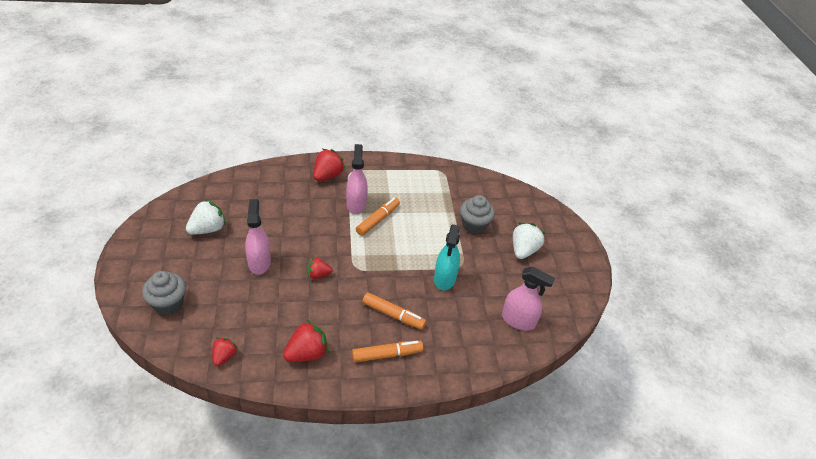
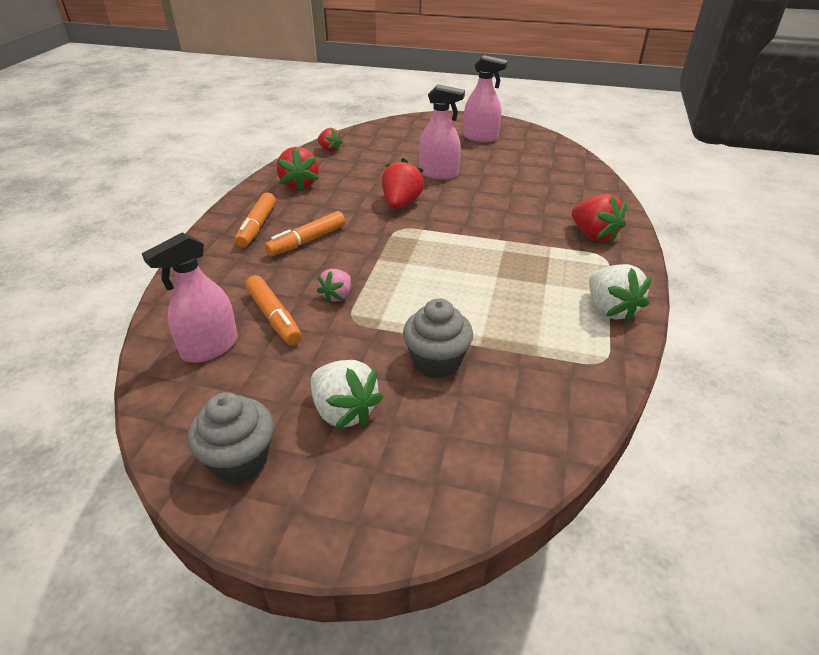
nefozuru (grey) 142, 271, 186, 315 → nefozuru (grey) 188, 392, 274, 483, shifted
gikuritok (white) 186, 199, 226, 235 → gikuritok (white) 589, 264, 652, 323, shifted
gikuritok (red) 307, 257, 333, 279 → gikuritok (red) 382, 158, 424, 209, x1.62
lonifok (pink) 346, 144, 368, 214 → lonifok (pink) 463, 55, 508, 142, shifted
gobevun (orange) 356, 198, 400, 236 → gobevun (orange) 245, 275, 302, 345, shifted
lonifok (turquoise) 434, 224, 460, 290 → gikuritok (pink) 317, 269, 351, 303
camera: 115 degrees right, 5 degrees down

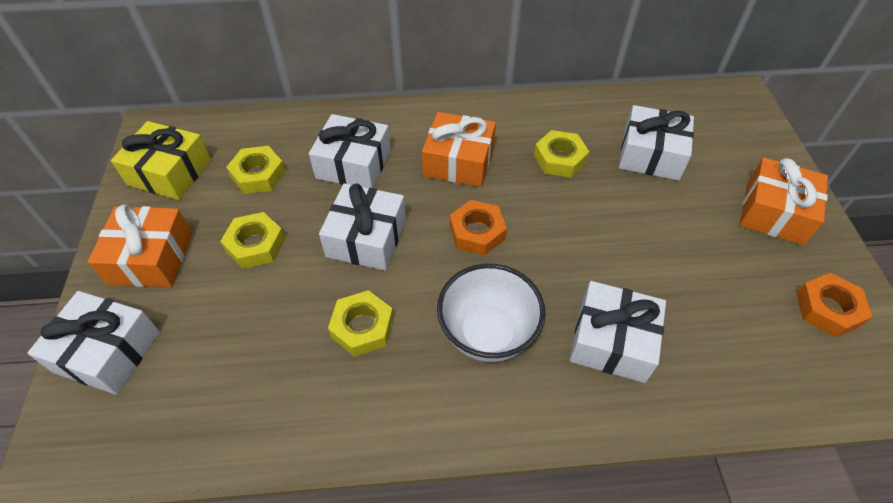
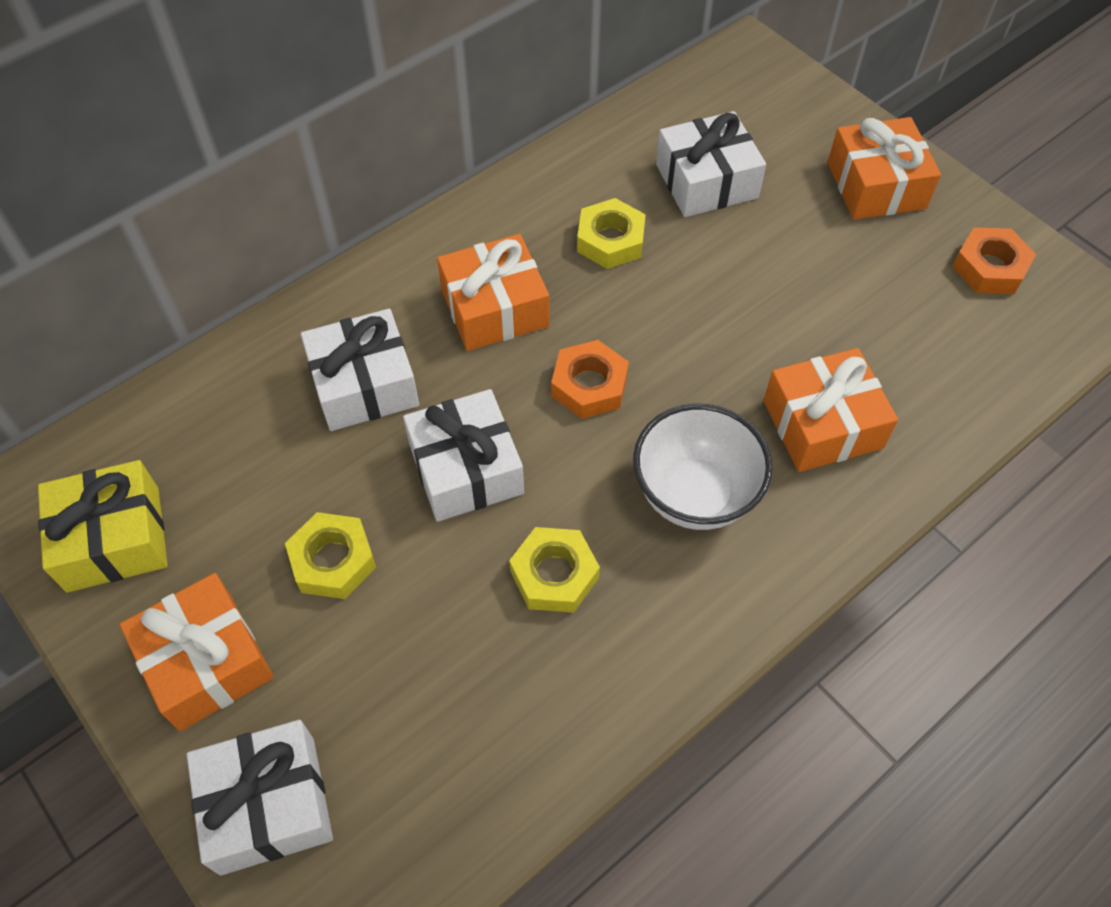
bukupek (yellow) 226, 146, 286, 194 → -
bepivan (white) 570, 281, 666, 383 → bepivan (orange) 764, 348, 898, 472
camera: 35 degrees left, 5 degrees up

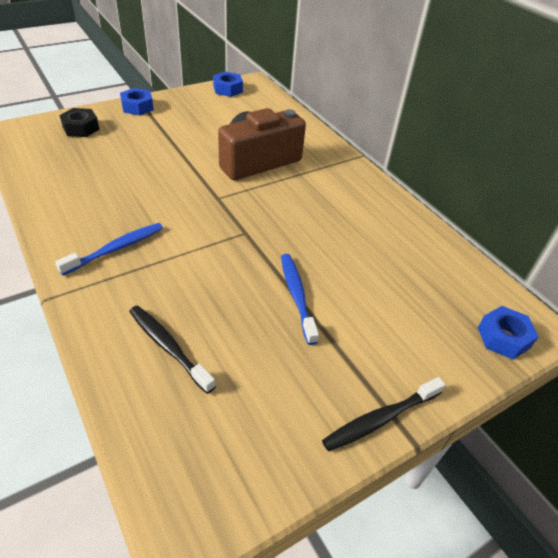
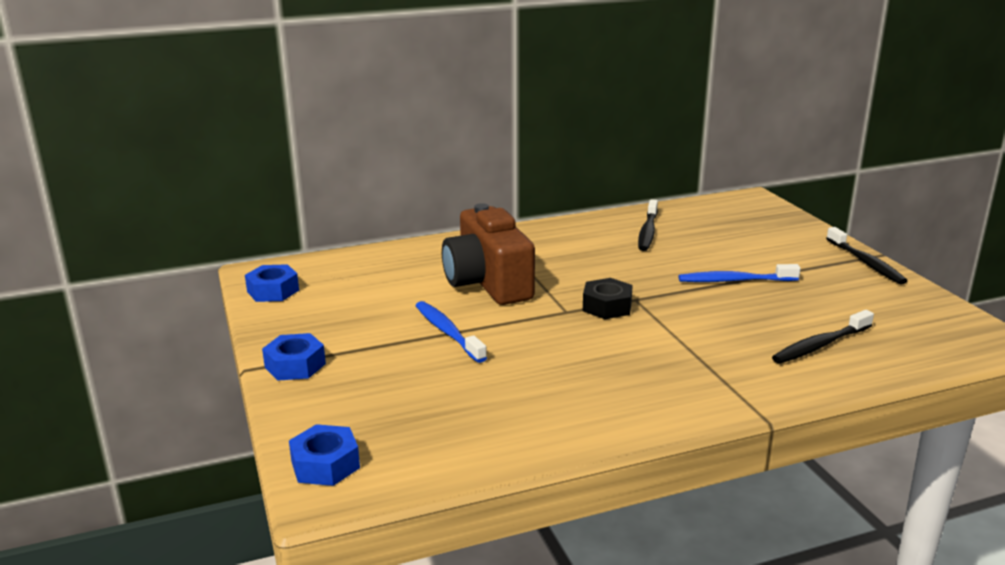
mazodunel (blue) 55, 223, 163, 276 → mazodunel (blue) 415, 301, 487, 363, shifted
bukupek (black) 59, 108, 100, 137 → bukupek (black) 583, 278, 633, 319, shifted
bukupek (blue) 478, 306, 539, 359 → bukupek (blue) 289, 424, 360, 486, shifted
- → mazodunel (black) 638, 199, 658, 251
camera: 75 degrees left, 20 degrees down

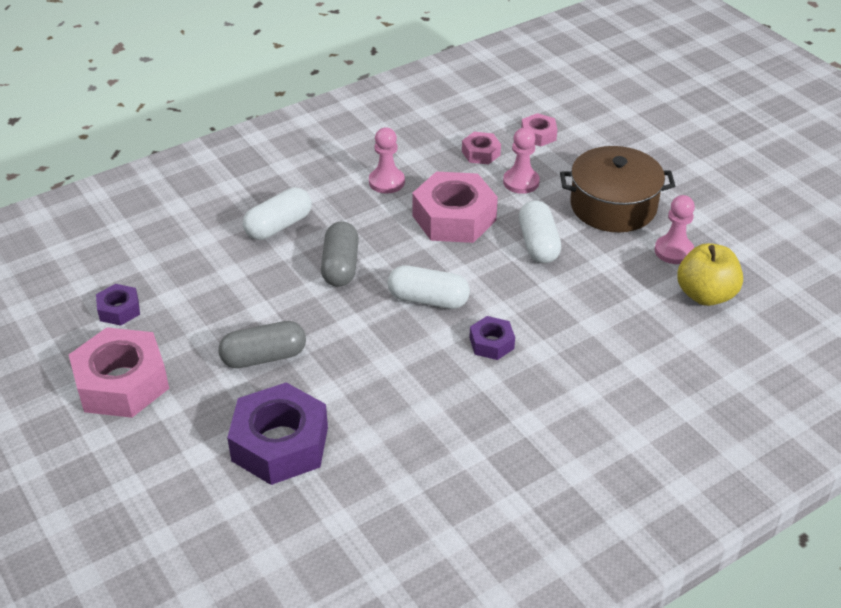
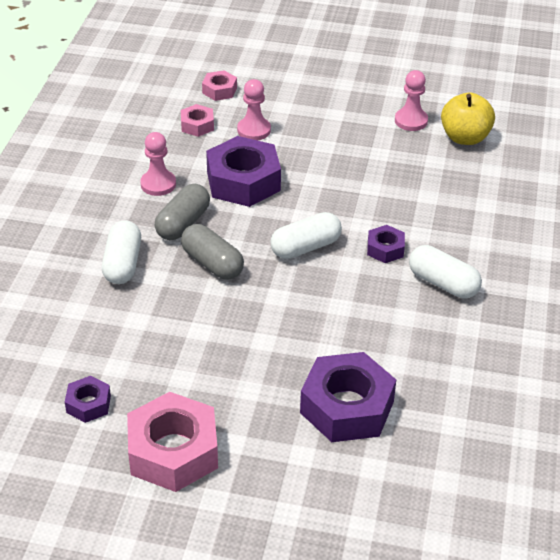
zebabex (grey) 218, 321, 306, 368 → zebabex (grey) 155, 184, 210, 240, shifted
bukupek (pink) 412, 172, 498, 243 → bukupek (purple) 206, 136, 281, 207
zebabex (white) 519, 200, 561, 263 → zebabex (white) 409, 245, 482, 299, shifted
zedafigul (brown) 560, 146, 675, 232 → -
camera: 45 degrees left, 0 degrees up

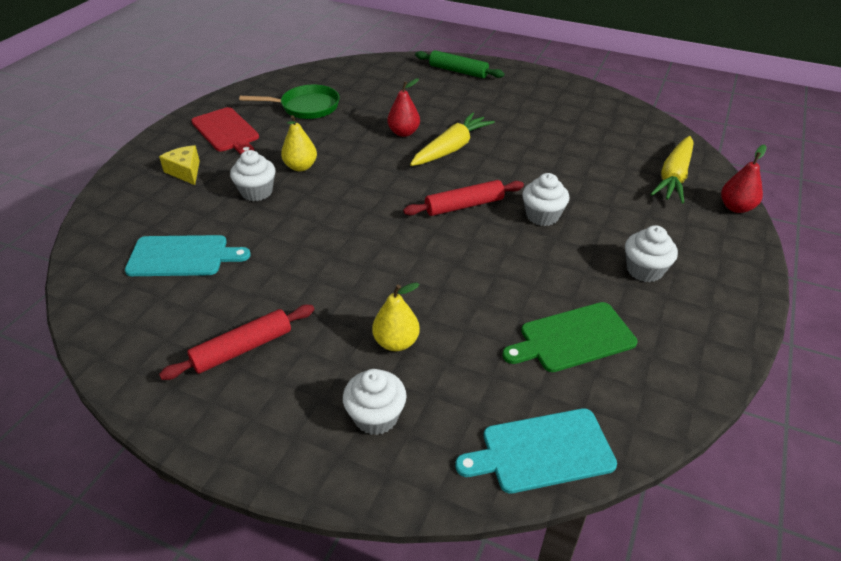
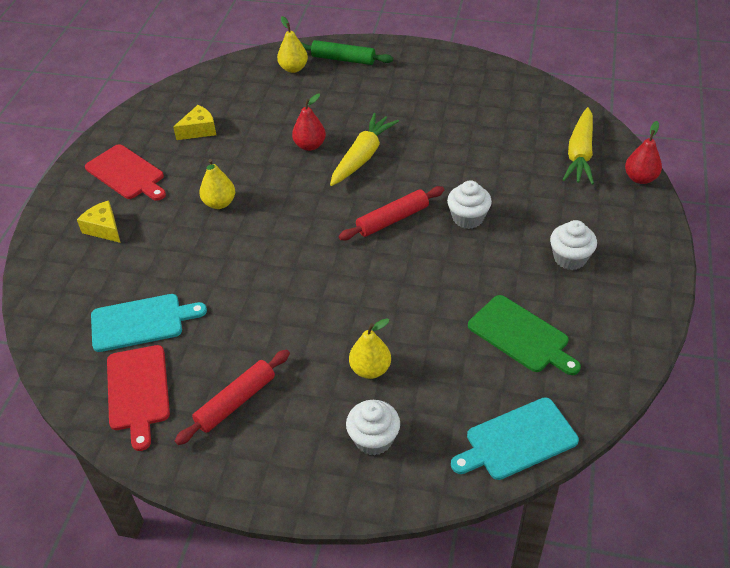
nefozuru (white) 230, 150, 276, 201 → -
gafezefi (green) 239, 85, 340, 119 → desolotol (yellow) 173, 105, 216, 140
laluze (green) 502, 302, 637, 372 → laluze (green) 468, 295, 581, 375, 105 degrees counterclockwise
- → laluze (red) 107, 345, 170, 451
- → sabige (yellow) 277, 16, 308, 73
camera: 10 degrees left, 5 degrees up

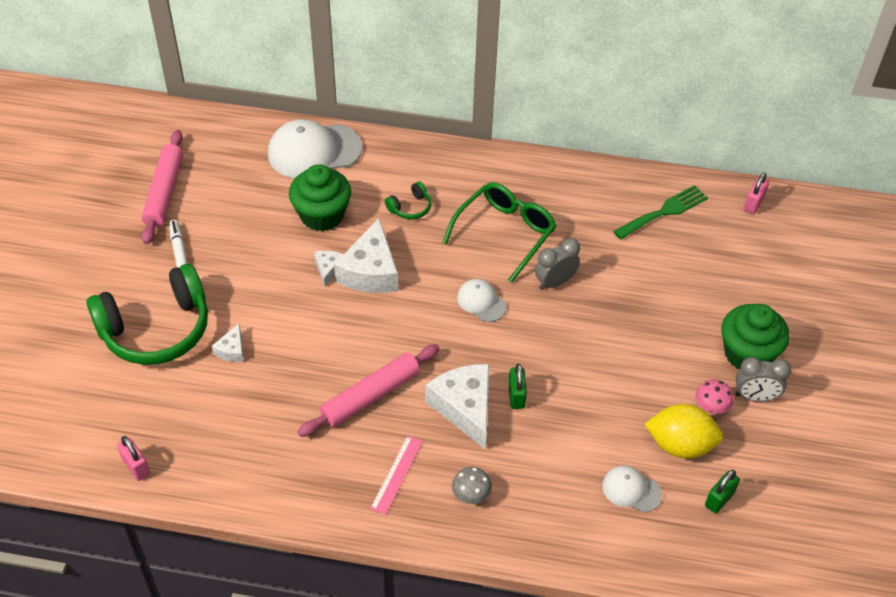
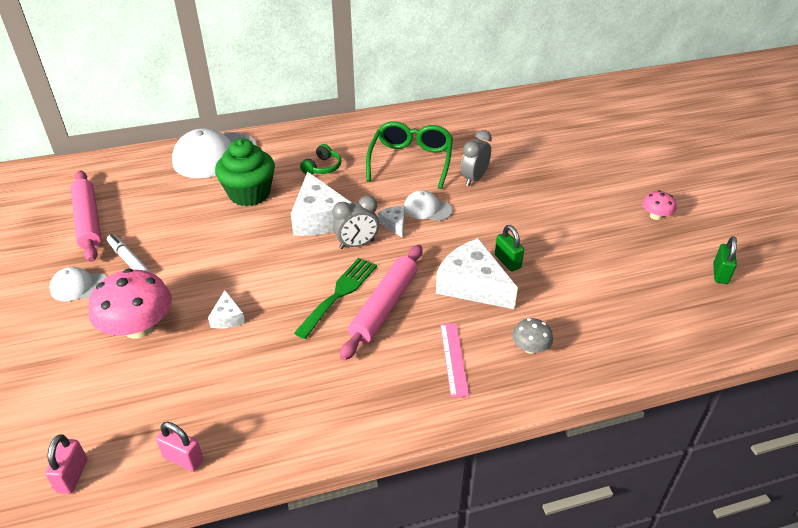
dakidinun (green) 87, 263, 208, 365 → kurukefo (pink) 88, 269, 172, 339
desolotol (white) 314, 250, 344, 286 → desolotol (white) 378, 206, 405, 238, shifted
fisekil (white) 602, 466, 662, 513 → fisekil (white) 50, 267, 107, 301, shifted
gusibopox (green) 613, 185, 708, 240 → gusibopox (green) 294, 258, 377, 339, shifted
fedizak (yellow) 645, 404, 723, 459 → -
nefozuru (green) 722, 304, 790, 369 → -
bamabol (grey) 736, 357, 791, 401 → bamabol (grey) 333, 196, 379, 249, shifted
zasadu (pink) 743, 173, 769, 214 → zasadu (pink) 45, 435, 87, 494, shifted
camera: 25 degrees left, 10 degrees down

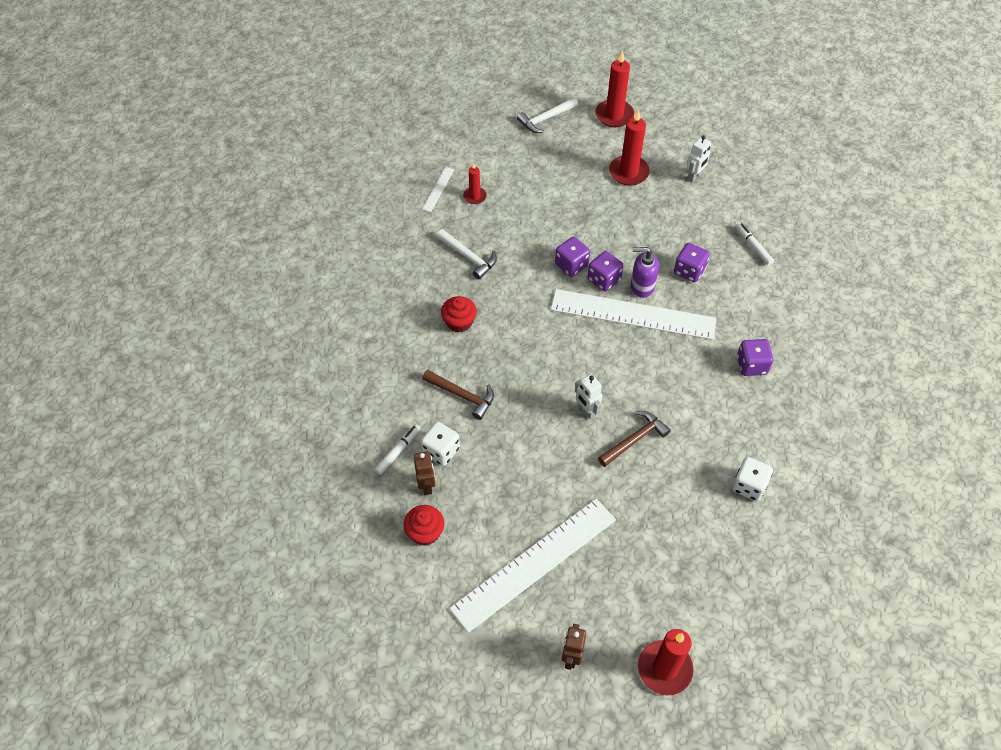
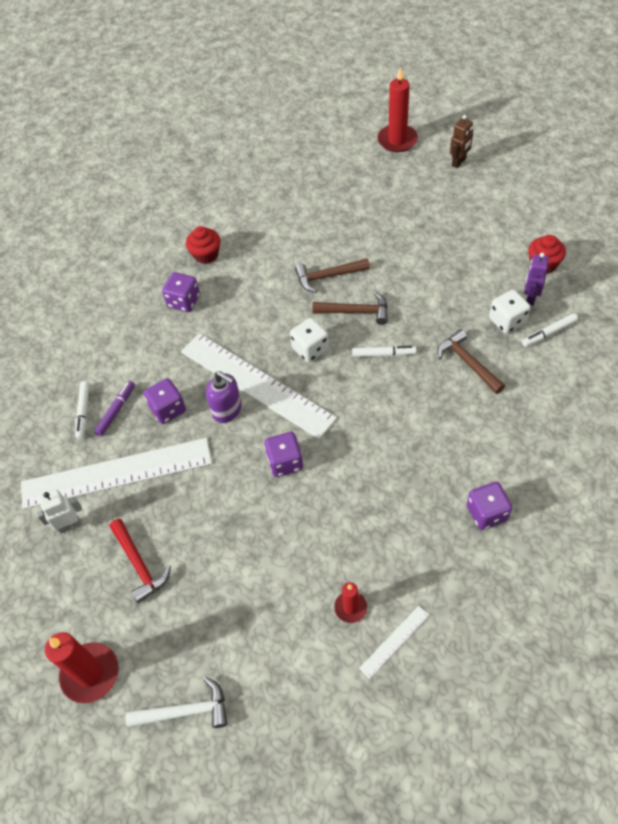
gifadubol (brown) 414, 451, 435, 495 → gifadubol (purple) 524, 253, 549, 305
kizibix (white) 436, 229, 497, 279 → -
nefozuru (red) 441, 296, 477, 333 → nefozuru (red) 186, 226, 220, 264, shifted
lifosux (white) 449, 498, 616, 633 → lifosux (white) 21, 438, 212, 509, shifted
gifadubol (white) 575, 374, 603, 419 → kizibix (brown) 312, 292, 388, 325
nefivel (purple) 588, 251, 624, 292 → nefivel (purple) 467, 482, 512, 530, shifted
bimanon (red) 609, 109, 650, 186 → kizibix (red) 110, 519, 171, 603
nefivel (white) 732, 457, 773, 501 → nefivel (white) 290, 318, 329, 362, shifted
- → gobevun (purple) 94, 381, 135, 436
- → gobevun (white) 352, 346, 416, 357
camera: 150 degrees left, 0 degrees up

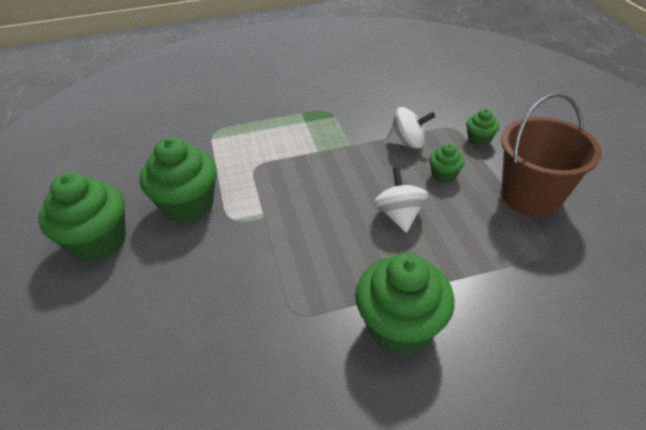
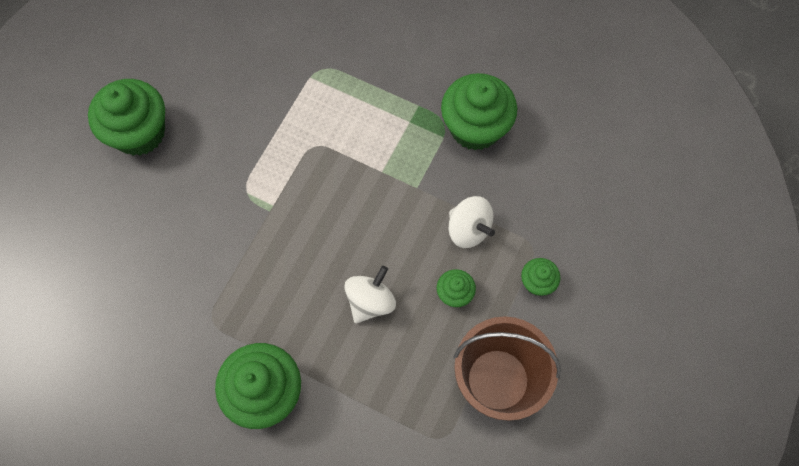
nefozuru (green) 140, 137, 217, 223 → nefozuru (green) 441, 73, 517, 150, shifted
camera: 40 degrees right, 25 degrees up

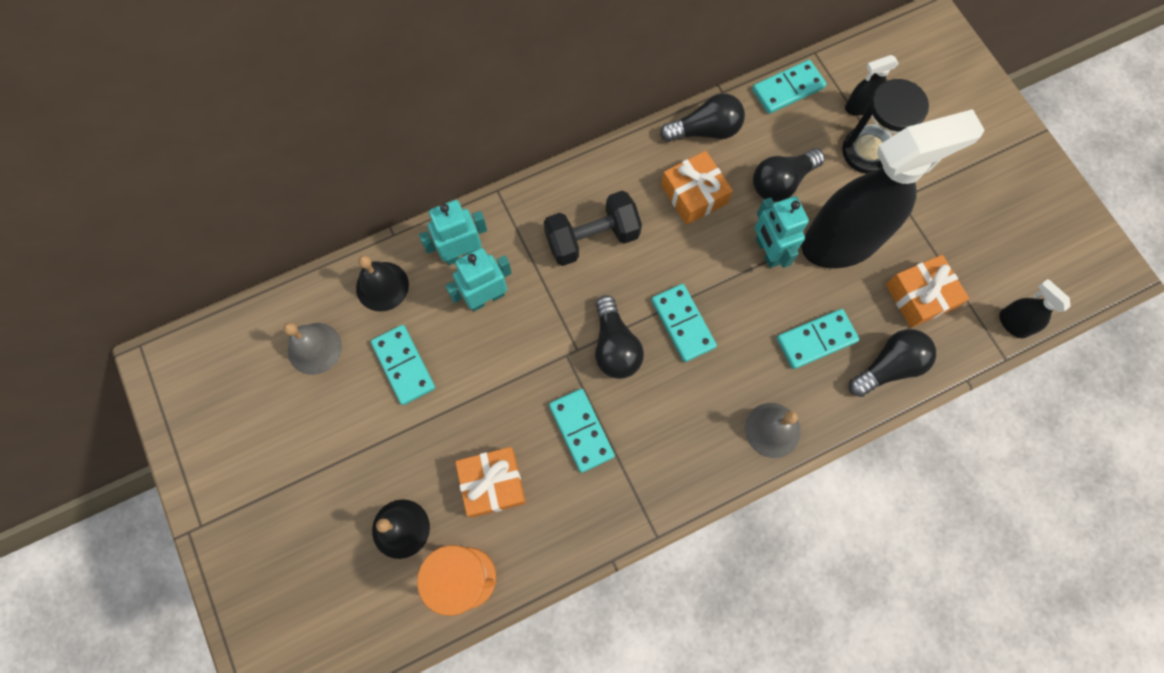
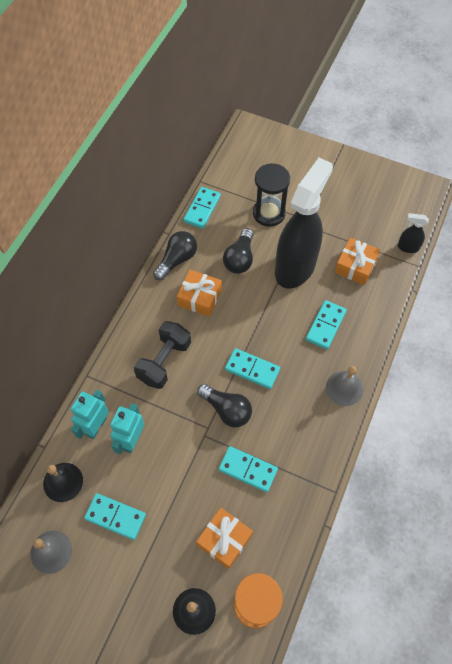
gifadubol (turquoise) 755, 196, 809, 268 → -
lonifok (black) 845, 55, 899, 116 → -
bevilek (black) 849, 329, 936, 397 → -
camera: 40 degrees left, 10 degrees down

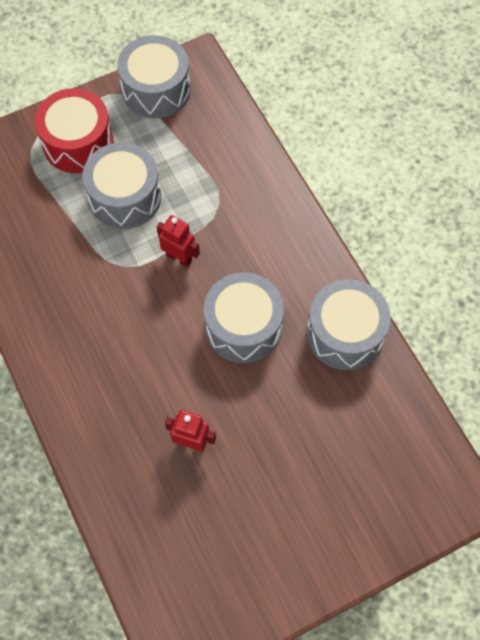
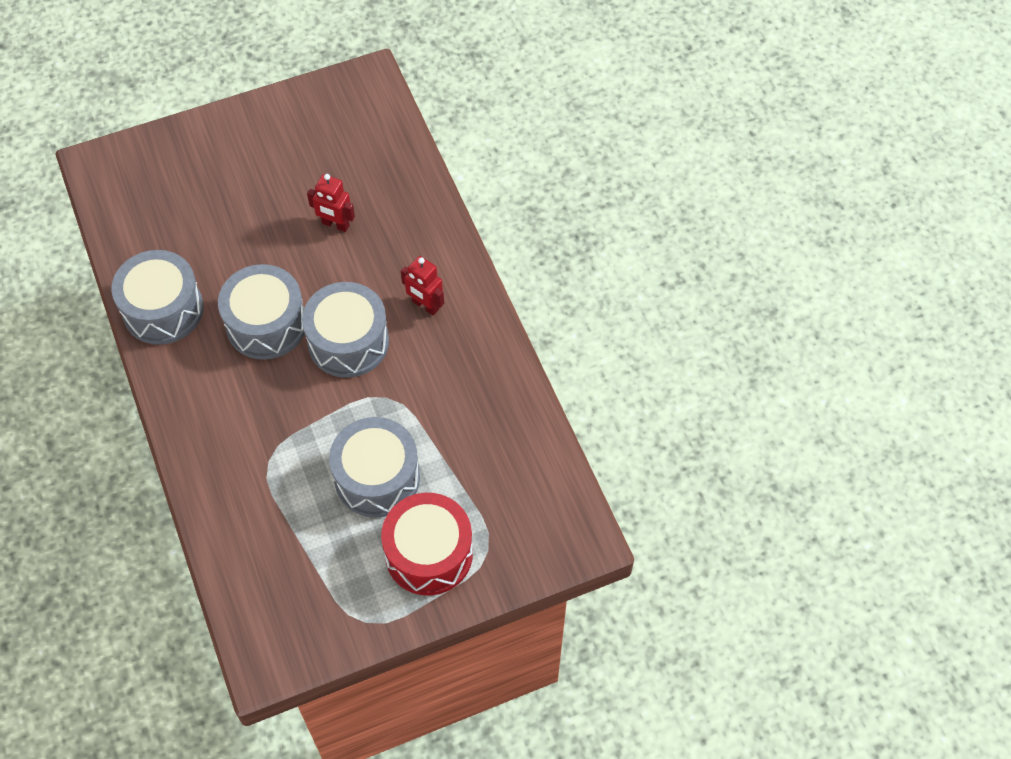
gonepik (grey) 117, 35, 191, 119 → gonepik (grey) 302, 282, 389, 378, shifted
gifadubol (red) 157, 215, 200, 267 → gifadubol (red) 401, 256, 444, 315, shifted
camera: 175 degrees left, 5 degrees down

